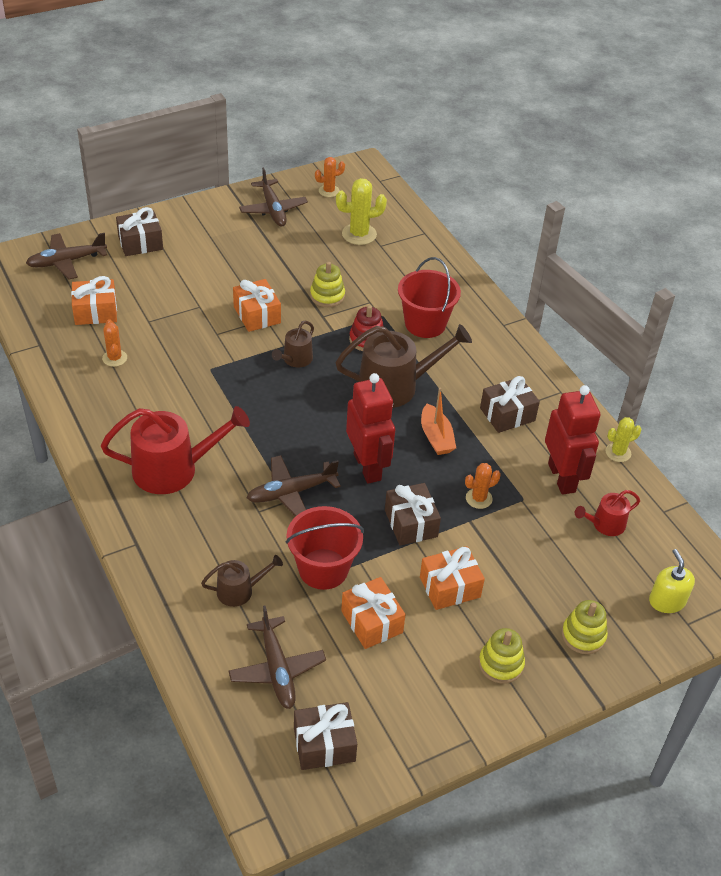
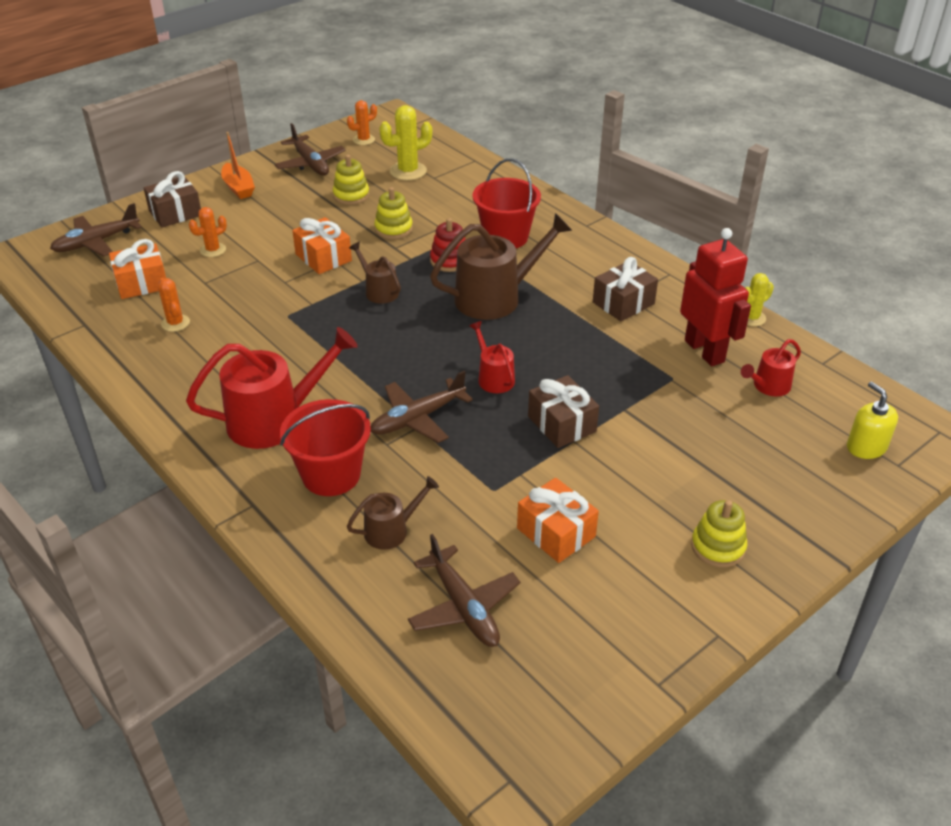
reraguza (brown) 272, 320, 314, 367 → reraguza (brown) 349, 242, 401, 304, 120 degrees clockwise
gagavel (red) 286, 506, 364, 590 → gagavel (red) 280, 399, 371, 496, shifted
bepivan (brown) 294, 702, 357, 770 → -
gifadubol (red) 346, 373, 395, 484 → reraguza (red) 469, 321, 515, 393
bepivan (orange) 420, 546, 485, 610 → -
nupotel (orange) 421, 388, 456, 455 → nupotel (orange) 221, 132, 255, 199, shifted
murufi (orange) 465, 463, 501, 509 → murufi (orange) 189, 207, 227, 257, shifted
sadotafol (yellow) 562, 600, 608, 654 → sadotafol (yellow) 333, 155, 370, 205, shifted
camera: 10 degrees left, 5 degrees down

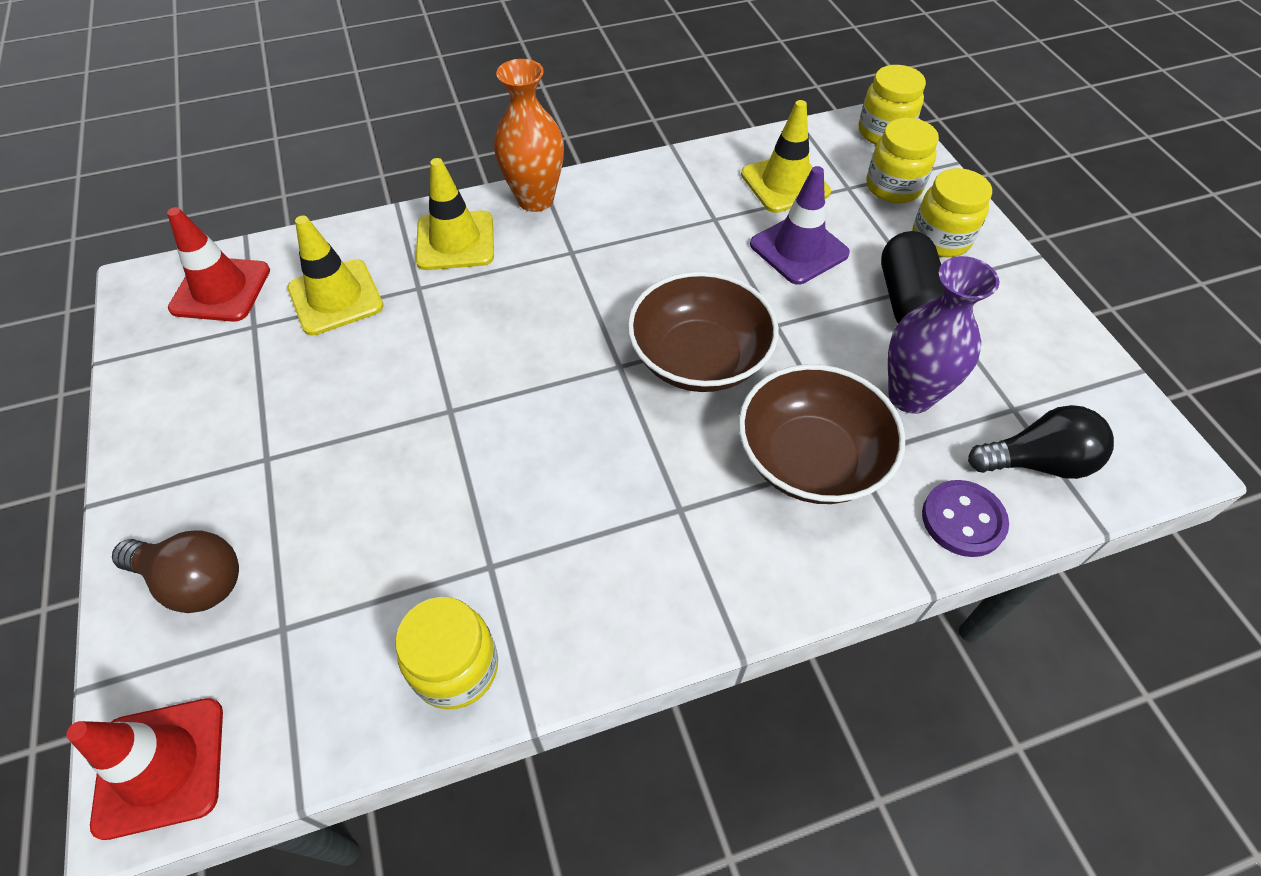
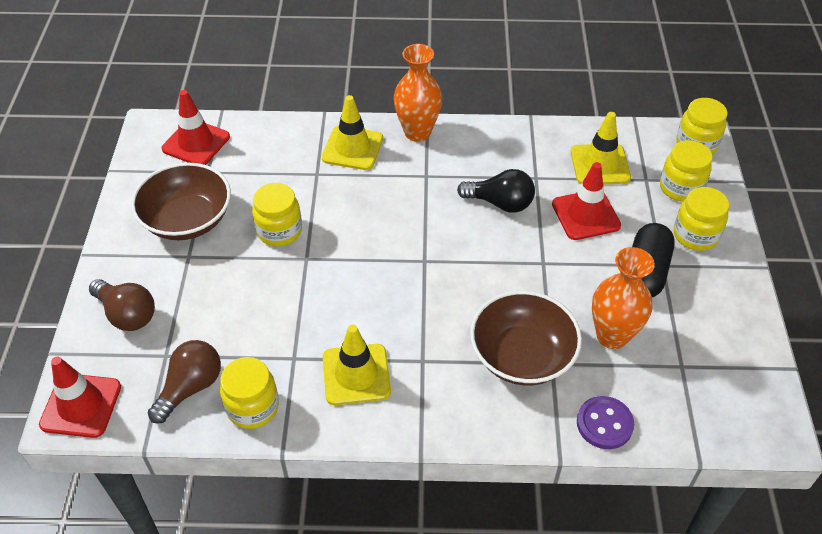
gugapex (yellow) 287, 215, 384, 336 → gugapex (yellow) 323, 325, 391, 405, shifted
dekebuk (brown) 628, 271, 779, 392 → dekebuk (brown) 131, 163, 231, 240, shifted
gugapex (purple) 750, 166, 850, 285 → gugapex (red) 552, 162, 621, 240
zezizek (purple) 888, 256, 999, 414 → zezizek (orange) 592, 247, 655, 349
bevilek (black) 968, 405, 1114, 479 → bevilek (black) 457, 169, 535, 213, shifted
- → bevilek (brown) 148, 340, 221, 424
- → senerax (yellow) 252, 183, 302, 246
camera: 20 degrees right, 5 degrees down

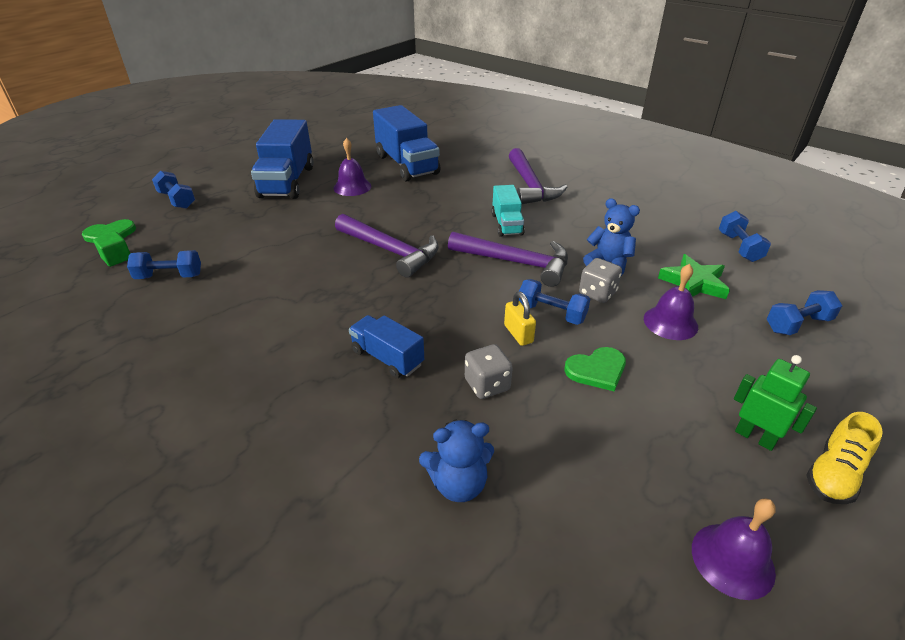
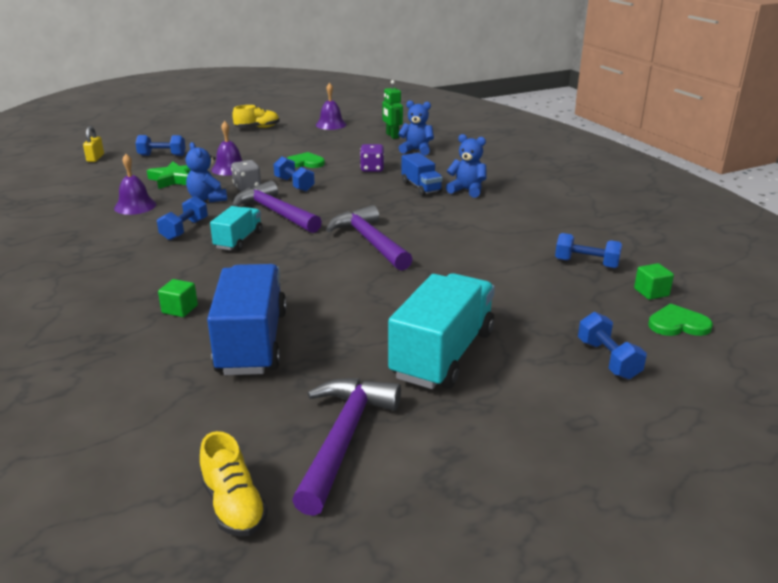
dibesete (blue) 251, 119, 313, 199 → dibesete (turquoise) 388, 273, 495, 389
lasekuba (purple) 334, 138, 371, 196 → lasekuba (purple) 114, 154, 157, 215, shifted
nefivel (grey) 465, 344, 513, 399 → nefivel (purple) 360, 144, 384, 172
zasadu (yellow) 504, 291, 536, 346 → zasadu (yellow) 83, 126, 104, 162, shifted
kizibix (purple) 509, 148, 567, 204 → kizibix (purple) 292, 378, 401, 516, shifted
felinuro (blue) 719, 211, 771, 262 → felinuro (blue) 157, 196, 208, 240, shifted
gifadubol (green) 734, 355, 817, 451 → gifadubol (green) 382, 80, 403, 139, shifted
- → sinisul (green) 158, 279, 198, 317
- → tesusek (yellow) 200, 431, 268, 536
- → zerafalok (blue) 446, 134, 487, 198
camera: 155 degrees left, 10 degrees down

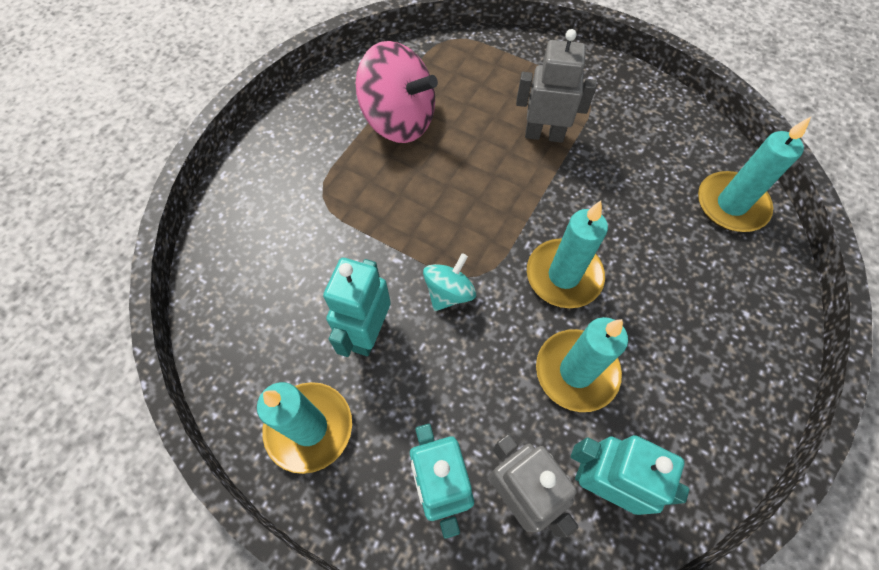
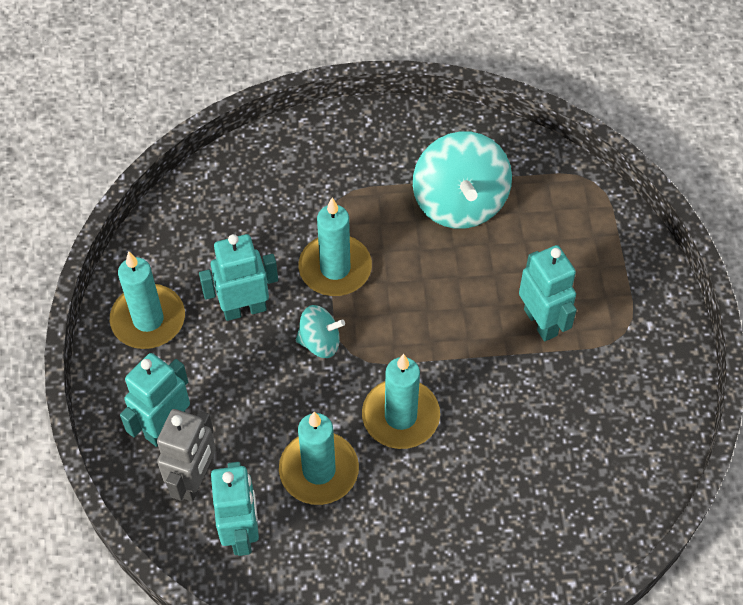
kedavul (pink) 356, 41, 438, 143 → kedavul (turquoise) 413, 131, 512, 229
gifadubol (grey) 516, 29, 597, 143 → gifadubol (turquoise) 519, 245, 577, 341
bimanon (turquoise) 698, 117, 811, 232 → bimanon (turquoise) 299, 197, 372, 296, shifted
camera: 55 degrees right, 5 degrees down

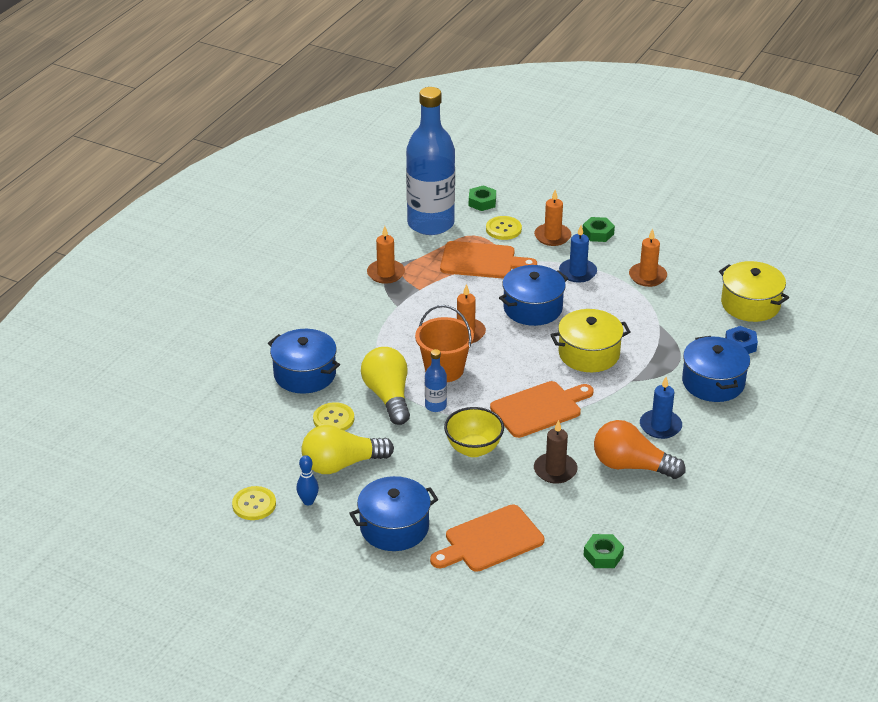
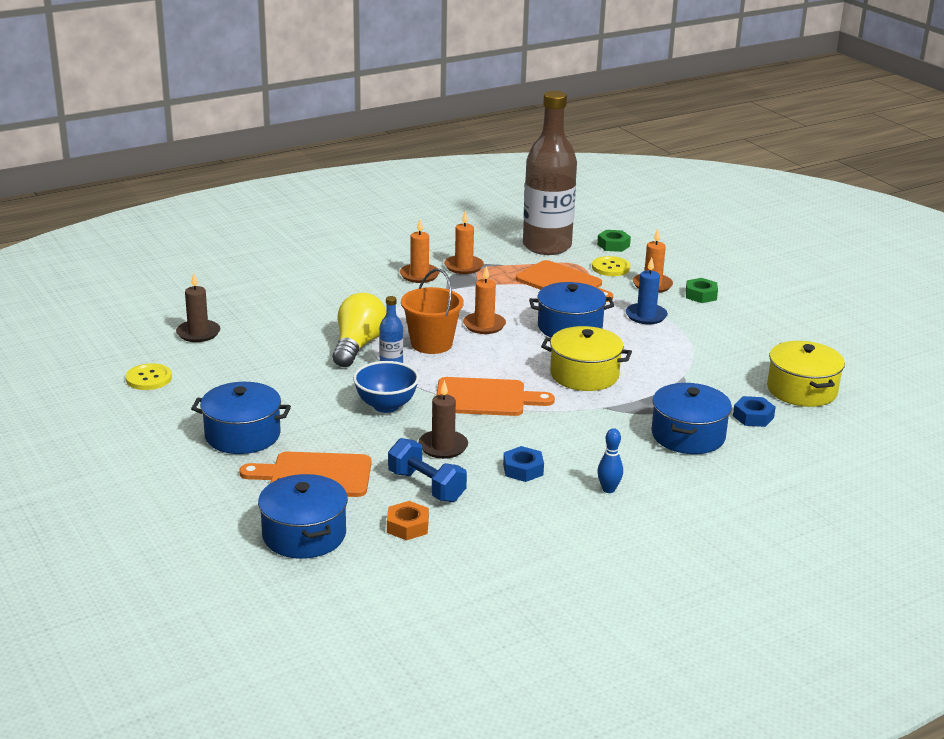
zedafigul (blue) 268, 329, 340, 394 → zedafigul (blue) 258, 474, 348, 559, shifted
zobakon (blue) 296, 455, 319, 505 → zobakon (blue) 597, 428, 623, 493, shifted
bevilek (yellow) 301, 425, 394, 474 → -
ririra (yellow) 313, 402, 354, 431 → -
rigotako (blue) 406, 87, 455, 235 → rigotako (brown) 523, 91, 577, 255
dekebuk (yellow) 444, 407, 504, 457 → dekebuk (blue) 353, 361, 419, 413
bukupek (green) 583, 534, 624, 568 → bukupek (orange) 387, 501, 429, 540
bevilek (orange) 594, 420, 685, 479 → bukupek (blue) 503, 446, 544, 482
bimanon (orange) 629, 228, 667, 287 → bimanon (orange) 400, 220, 440, 283, shifted
bimanon (blue) 640, 377, 682, 439 → -
- → bimanon (brown) 176, 273, 220, 342
- → felinuro (blue) 388, 438, 467, 502
camera: 30 degrees right, 10 degrees down

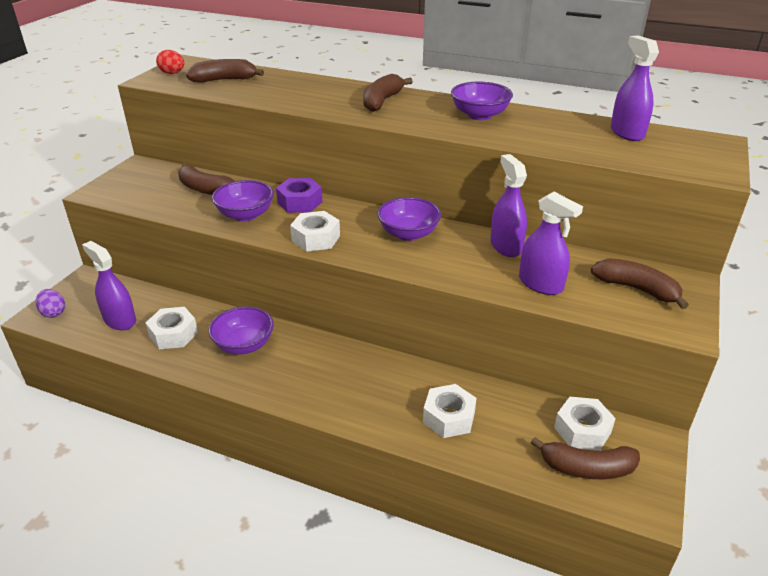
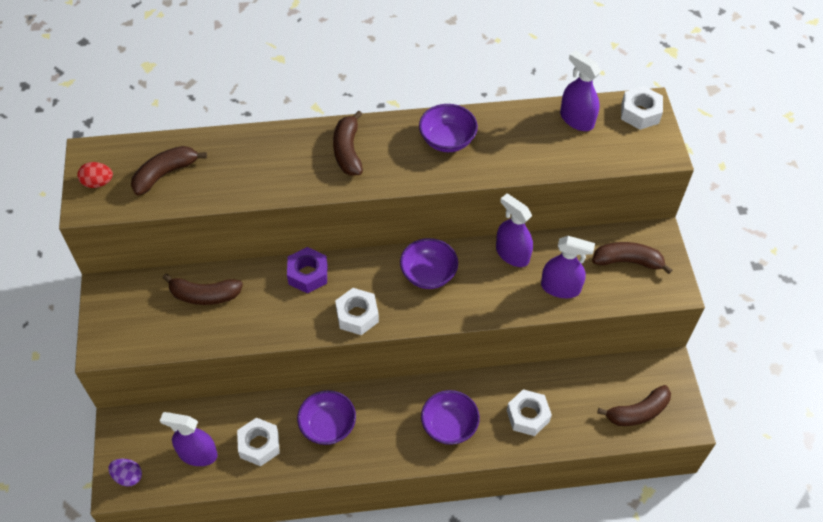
dekebuk (purple) 212, 180, 274, 221 → dekebuk (purple) 421, 390, 480, 445, shifted
bukupek (white) 554, 397, 616, 451 → bukupek (white) 621, 86, 663, 130, shifted
camera: 30 degrees left, 20 degrees up

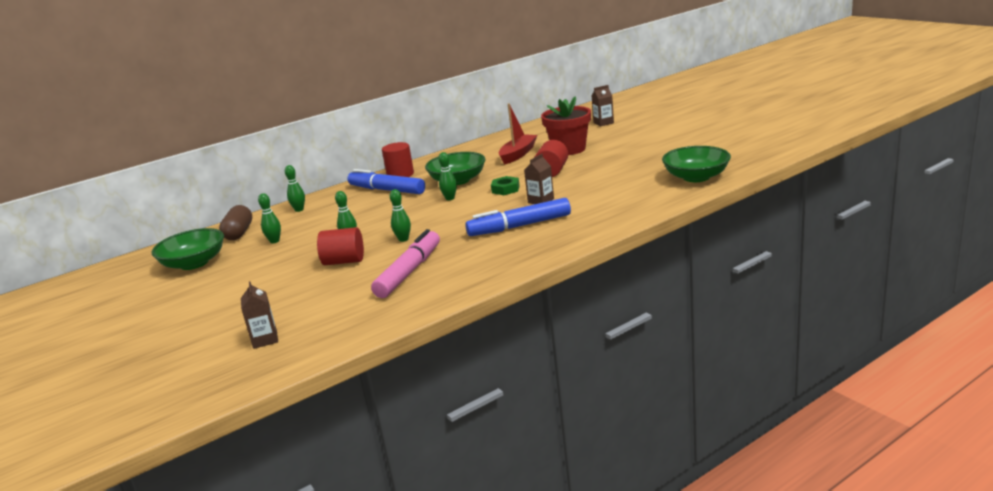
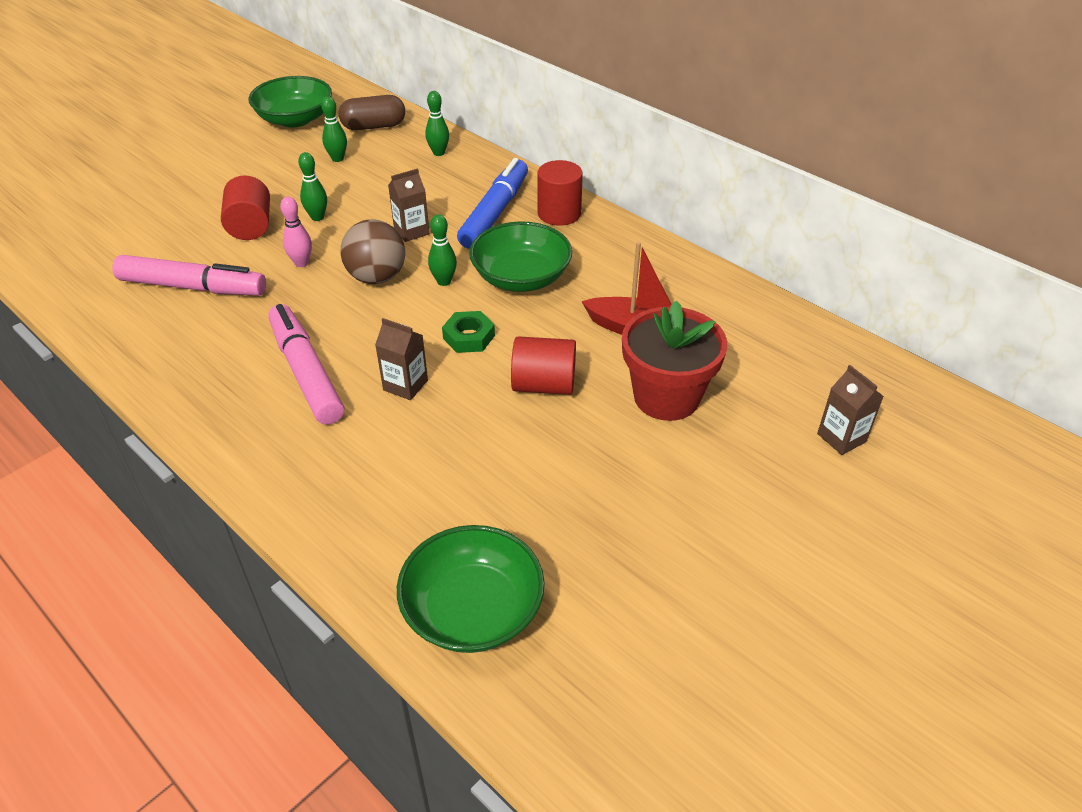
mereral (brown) 241, 281, 278, 349 → mereral (brown) 388, 168, 430, 242, shifted
zobakon (green) 390, 189, 411, 242 → zobakon (pink) 280, 196, 312, 267
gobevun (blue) 465, 198, 571, 236 → gobevun (pink) 268, 304, 344, 425
- → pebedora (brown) 341, 219, 405, 284
camera: 75 degrees right, 20 degrees up

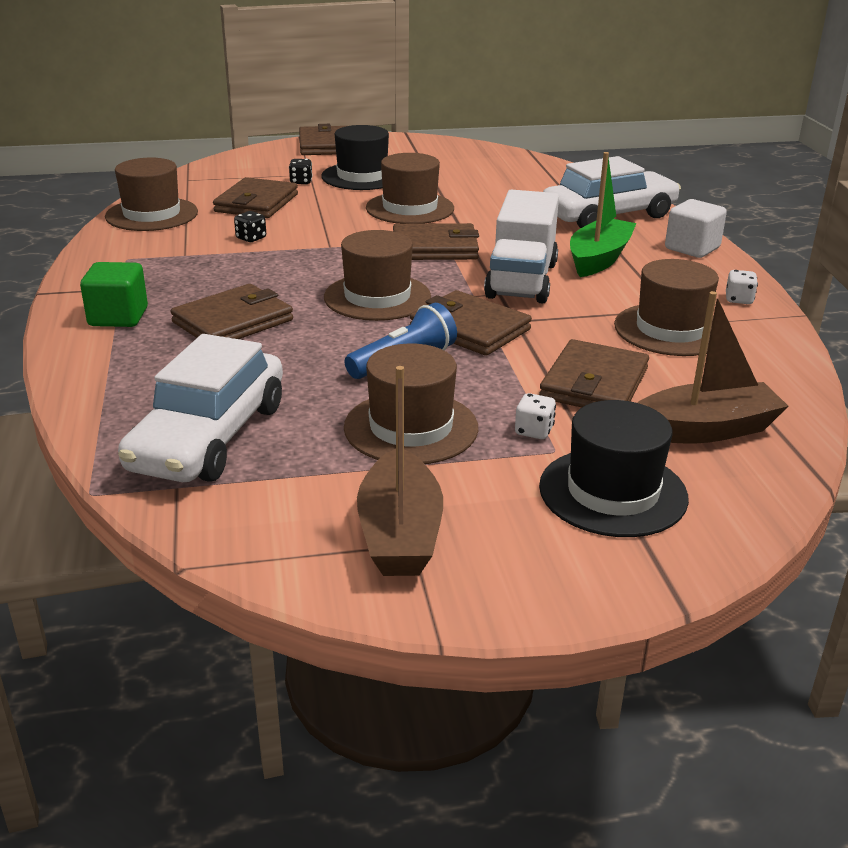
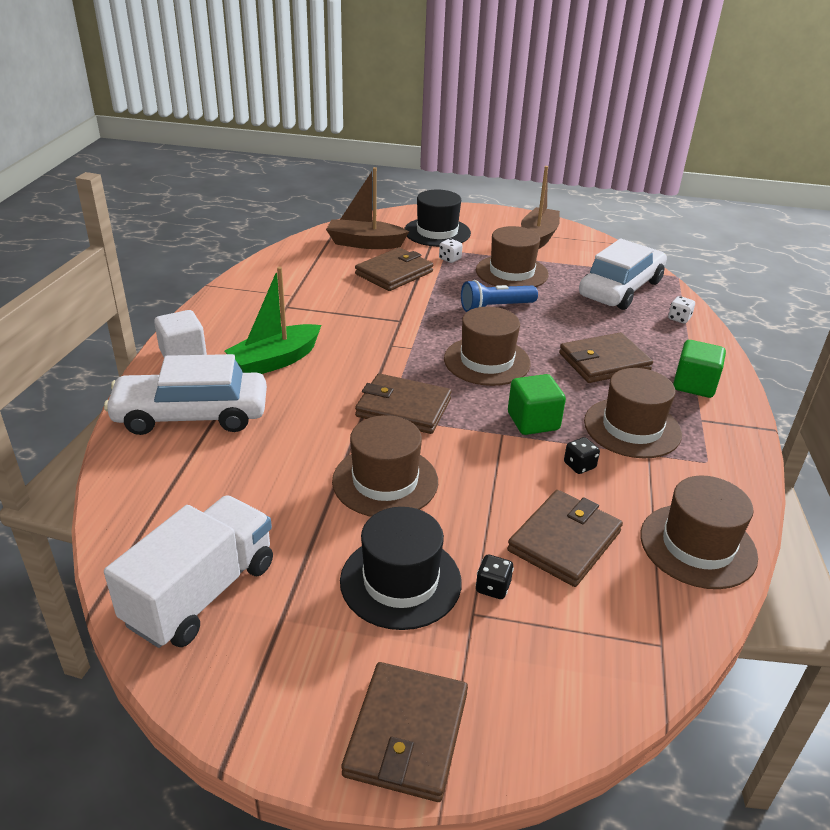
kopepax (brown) 410, 290, 532, 356 → -
dibesete (white) 484, 190, 559, 304 → dibesete (white) 104, 495, 273, 648, shifted
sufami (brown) 614, 259, 719, 356 → sufami (brown) 584, 368, 682, 458, shifted
nefivel (white) 726, 270, 758, 304 → nefivel (white) 668, 296, 695, 324, shifted
- → sinisul (green) 508, 374, 566, 435
camera: 160 degrees left, 5 degrees up

